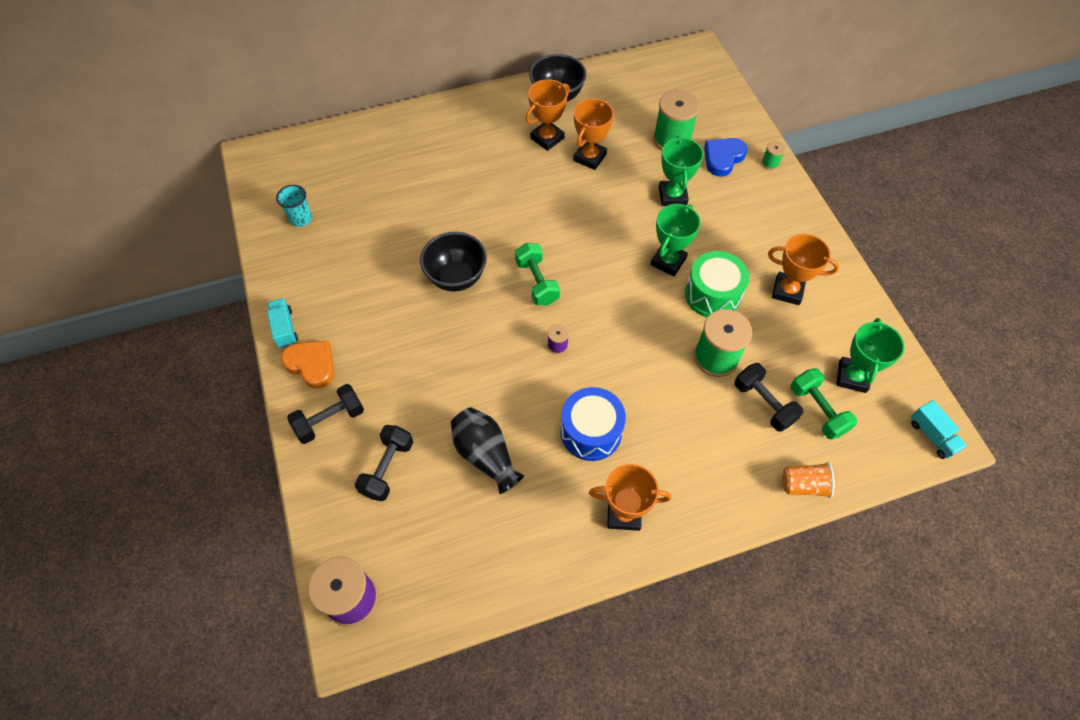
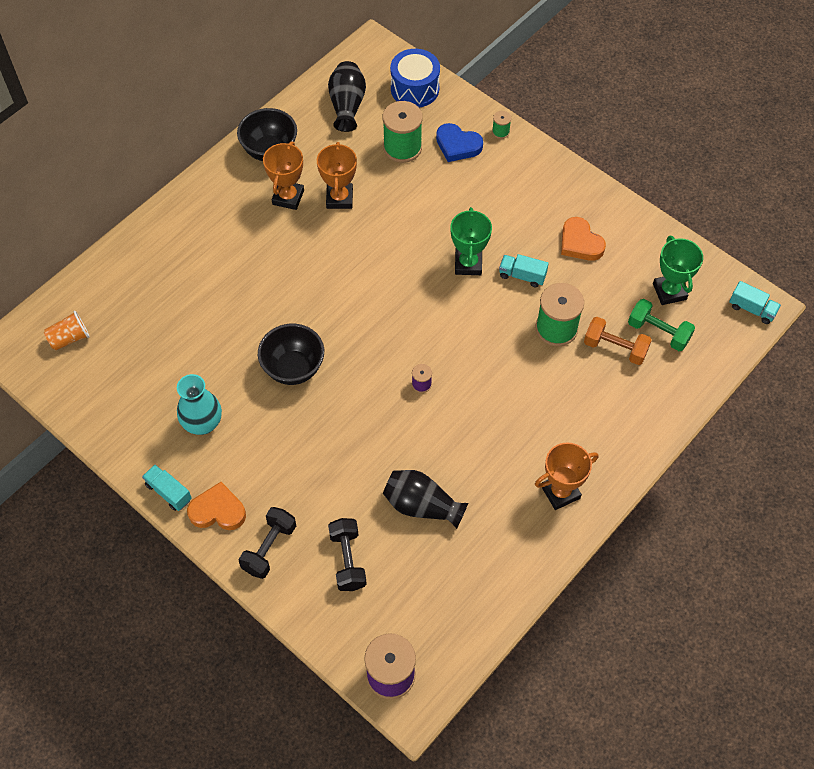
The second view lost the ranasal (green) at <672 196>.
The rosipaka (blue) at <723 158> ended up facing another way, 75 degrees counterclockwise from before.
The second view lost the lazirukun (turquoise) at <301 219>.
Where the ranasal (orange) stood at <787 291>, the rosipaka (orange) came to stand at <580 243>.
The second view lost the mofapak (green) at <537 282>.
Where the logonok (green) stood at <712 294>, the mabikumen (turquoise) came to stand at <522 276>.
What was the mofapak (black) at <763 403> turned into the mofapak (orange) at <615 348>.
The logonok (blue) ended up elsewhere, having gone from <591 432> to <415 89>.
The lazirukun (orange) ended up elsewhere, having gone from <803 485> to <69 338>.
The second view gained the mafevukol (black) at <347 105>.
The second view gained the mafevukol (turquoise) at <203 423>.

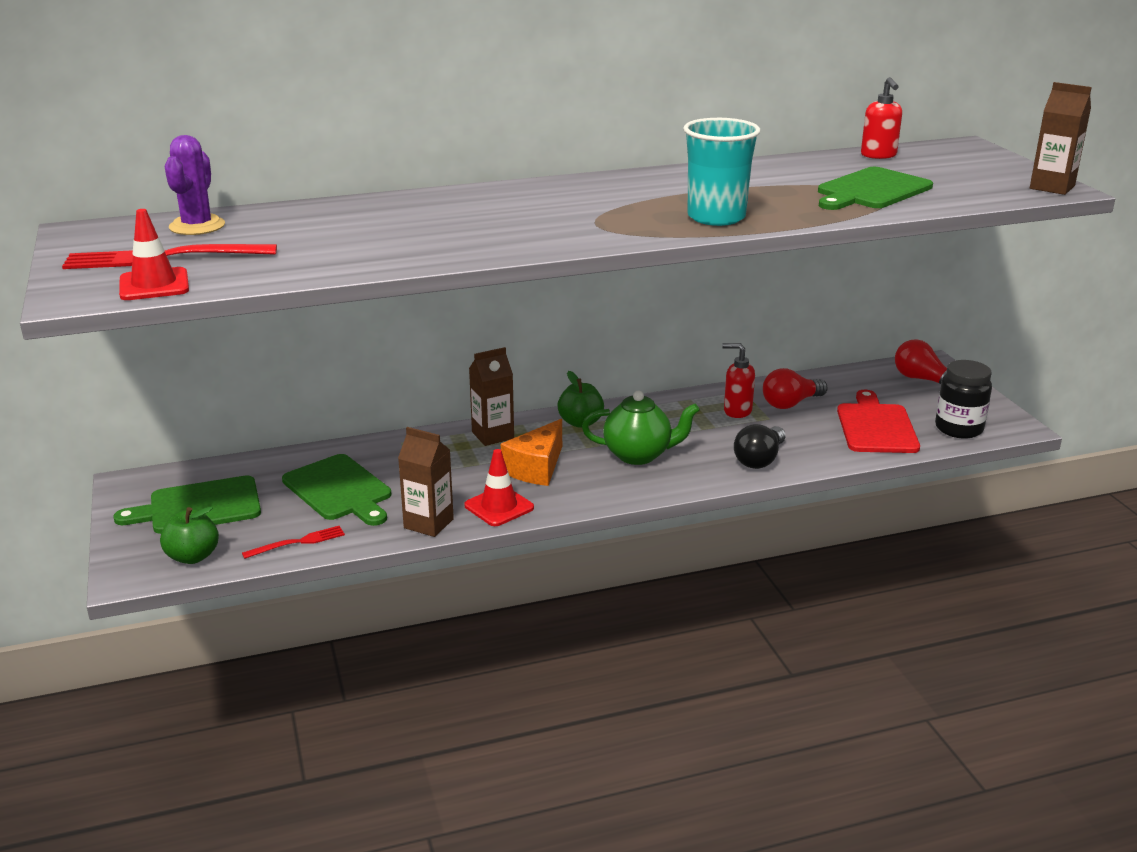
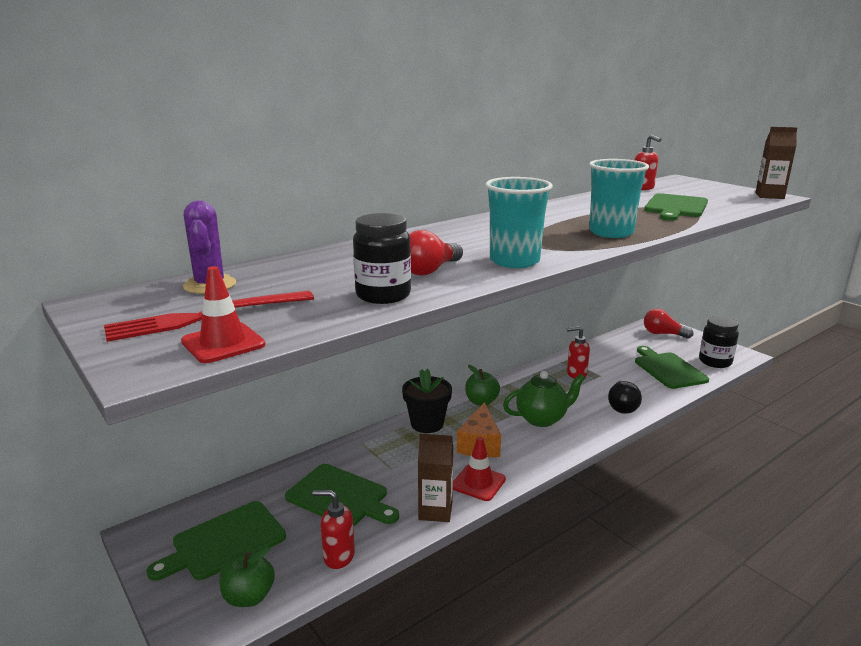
Where the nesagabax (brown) stood at <493 435>, the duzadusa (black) came to stand at <427 424>.
The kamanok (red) ended up elsewhere, having gone from <790 403> to <430 270>.
What was the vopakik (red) at <876 426> turned into the vopakik (green) at <668 369>.
Where the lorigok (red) stood at <298 542>, the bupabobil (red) came to stand at <338 556>.
The second view gained the lazirukun (turquoise) at <514 261>.
The second view gained the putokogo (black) at <383 295>.

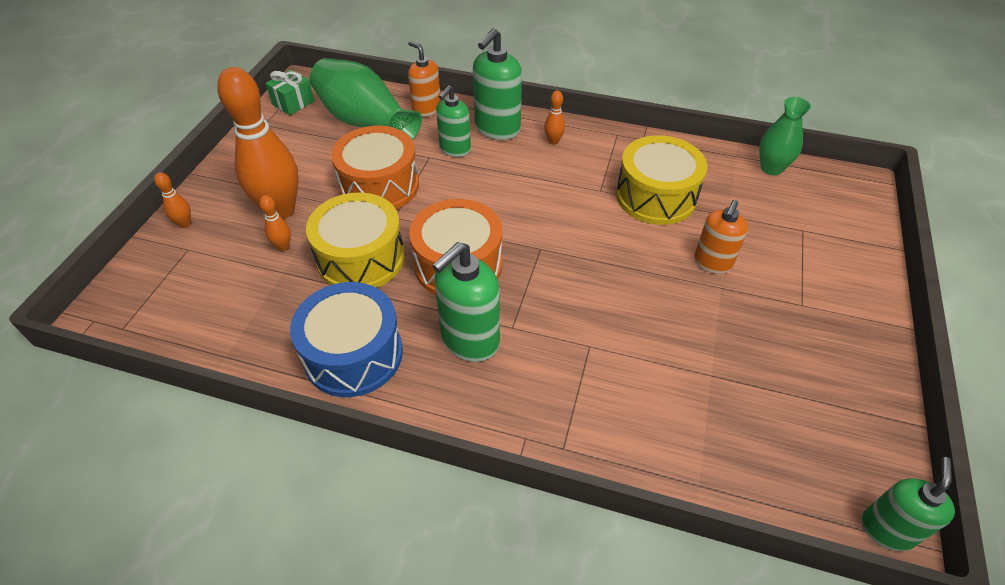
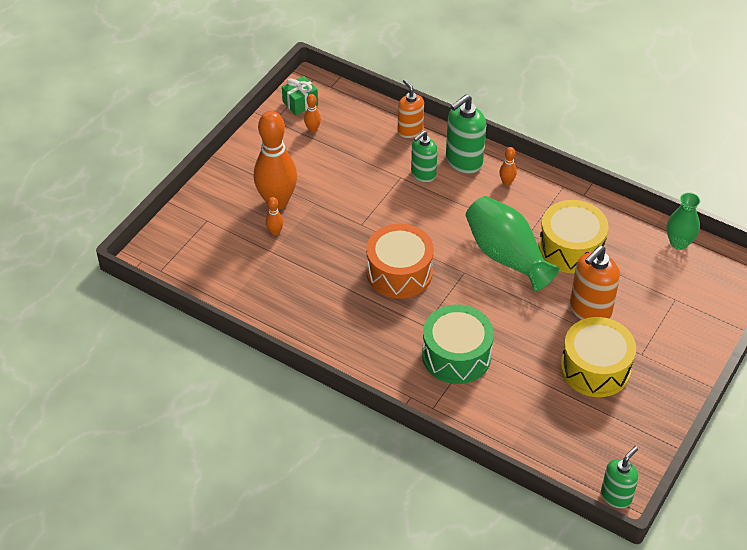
The mafevukol (green) ended up elsewhere, having gone from <366 122> to <506 256>.
The second view lost the logonok (orange) at <379 186>.
The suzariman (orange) ended up elsewhere, having gone from <185 224> to <312 129>.
The logonok (yellow) ended up elsewhere, having gone from <361 258> to <595 368>.
The size of the bupabobil (orange) at <712 263> changed by a factor of 1.50.
The second view lost the bupabobil (green) at <469 340>.
The second view lost the logonok (blue) at <353 354>.
The second view gained the logonok (green) at <456 355>.

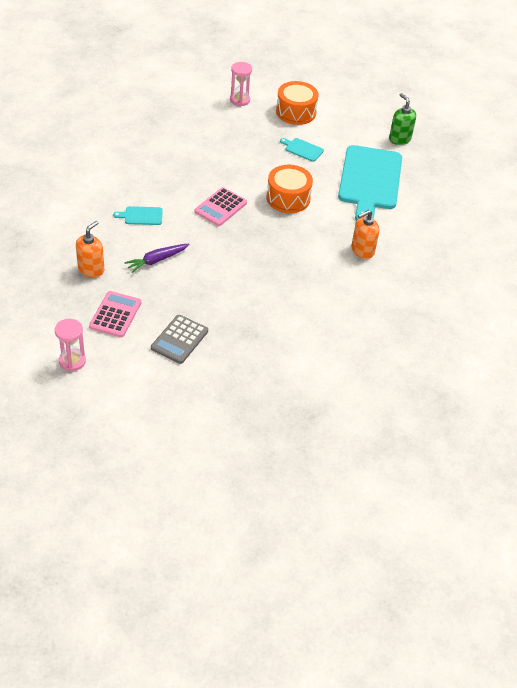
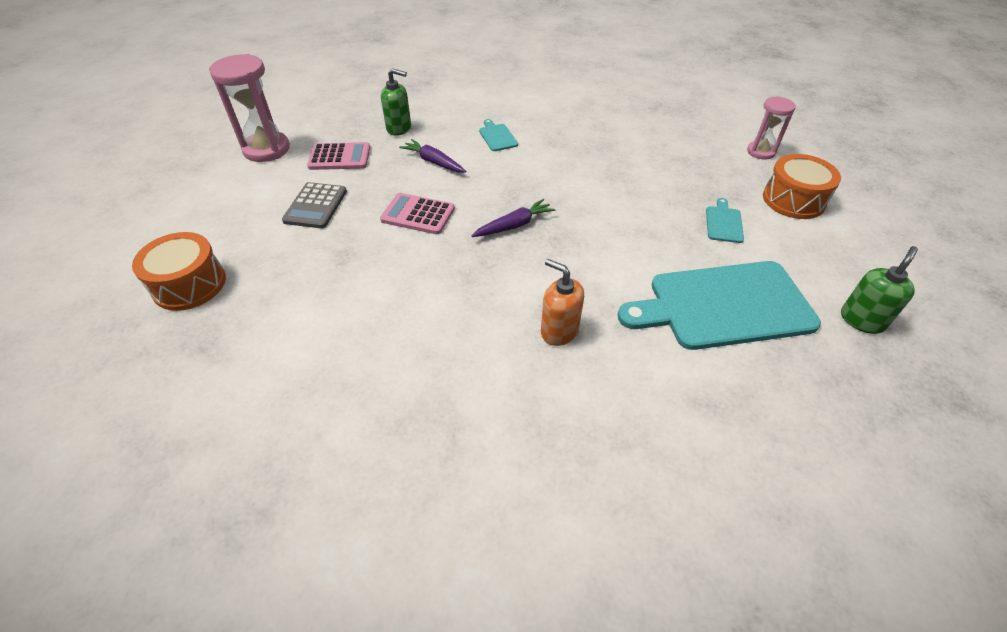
The logonok (orange) ended up elsewhere, having gone from <288 198> to <189 284>.
The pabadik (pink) ended up elsewhere, having gone from <220 207> to <418 214>.
What was the bupabobil (orange) at <91 269> turned into the bupabobil (green) at <399 128>.
The pabadik (grey) at <179 339> ended up facing another way, 90 degrees counterclockwise from before.
The size of the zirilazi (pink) at <72 361> changed by a factor of 1.66.
The second view gained the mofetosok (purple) at <514 225>.

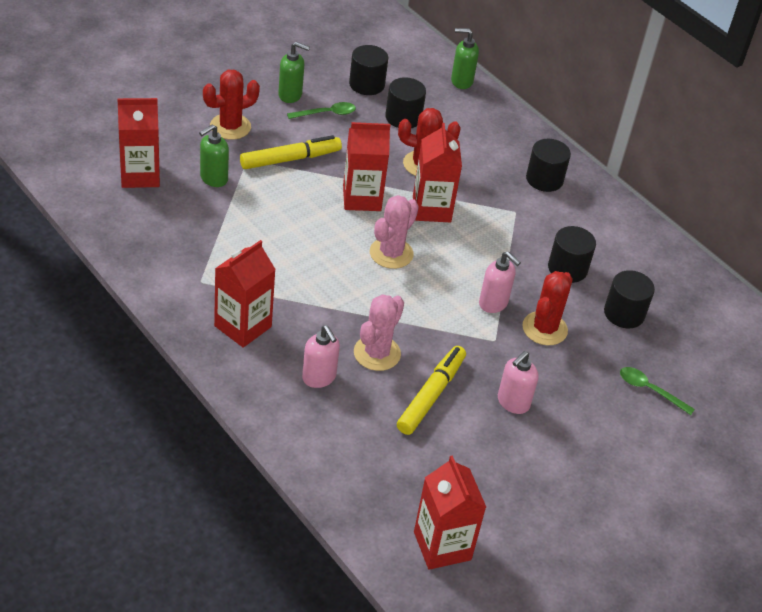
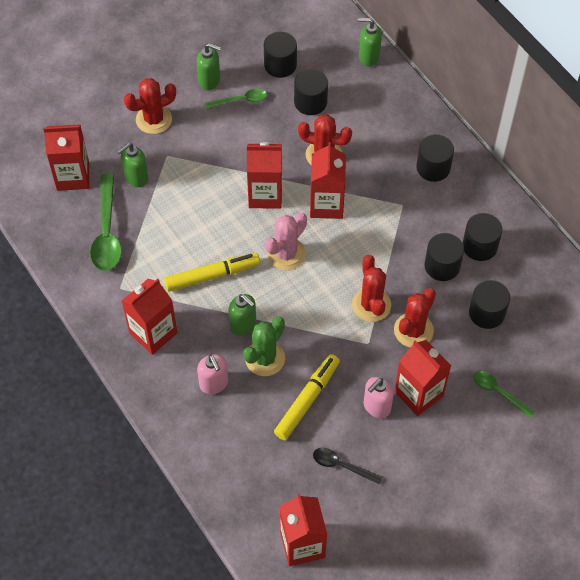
The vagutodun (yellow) ended up elsewhere, having gone from <290 159> to <212 275>.
Where the bupabobil (pink) stood at <493 303>, the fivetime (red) came to stand at <371 305>.
What was the fivetime (pink) at <377 353> turned into the fivetime (green) at <265 358>.
The second view gained the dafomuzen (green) at <107 232>.
The second view gained the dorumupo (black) at <479 246>.
The second view gained the bupabobil (green) at <243 325>.
The second view gained the nesagabax (red) at <418 393>.
The second view gained the dafomuzen (black) at <342 465>.

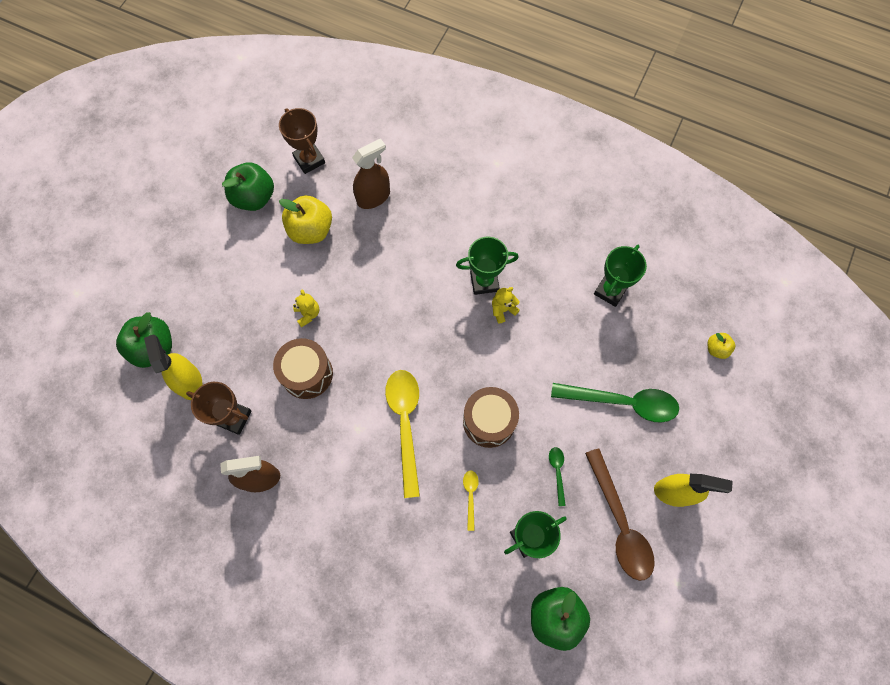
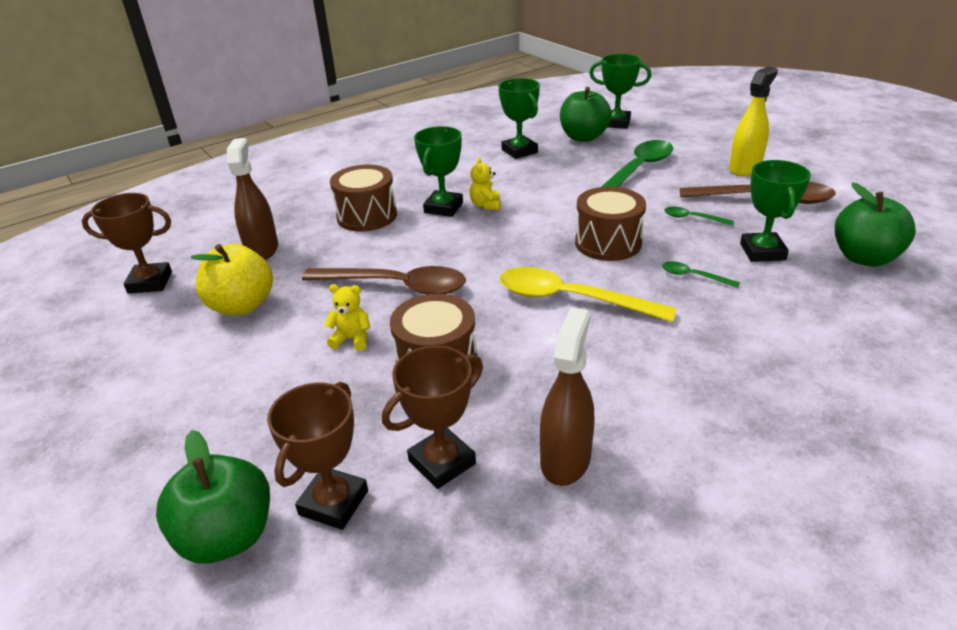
The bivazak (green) ended up elsewhere, having gone from <254 197> to <583 137>.
Where the bivazak (yellow) stood at <716 349>, the ranasal (green) came to stand at <616 123>.
Where the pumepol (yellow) stood at <189 381>, the ranasal (brown) came to stand at <334 503>.
What was the dafomuzen (yellow) at <470 496> turned into the dafomuzen (green) at <693 276>.
The second view gained the logonok (brown) at <367 216>.
The second view gained the dafomuzen (brown) at <396 286>.

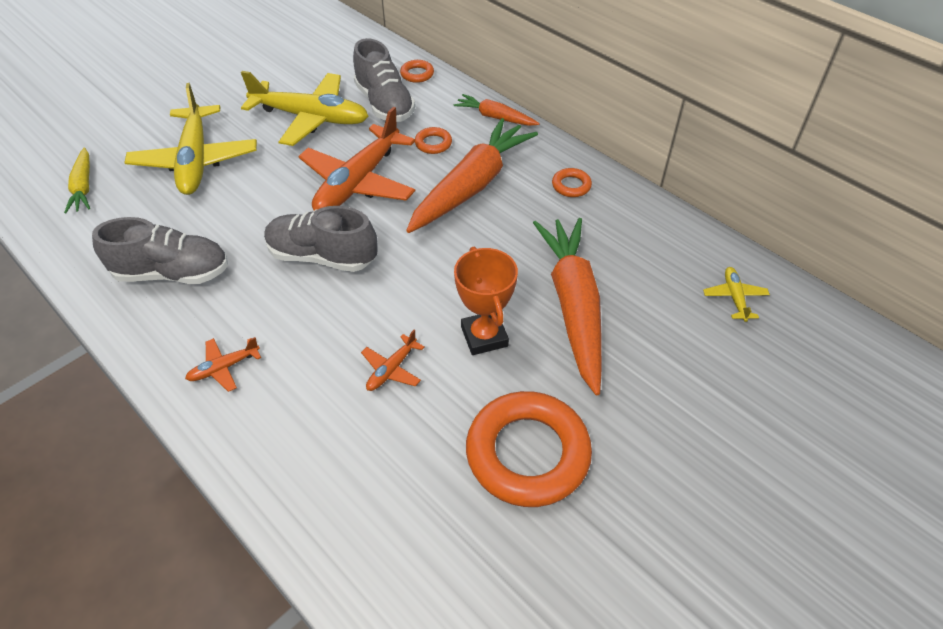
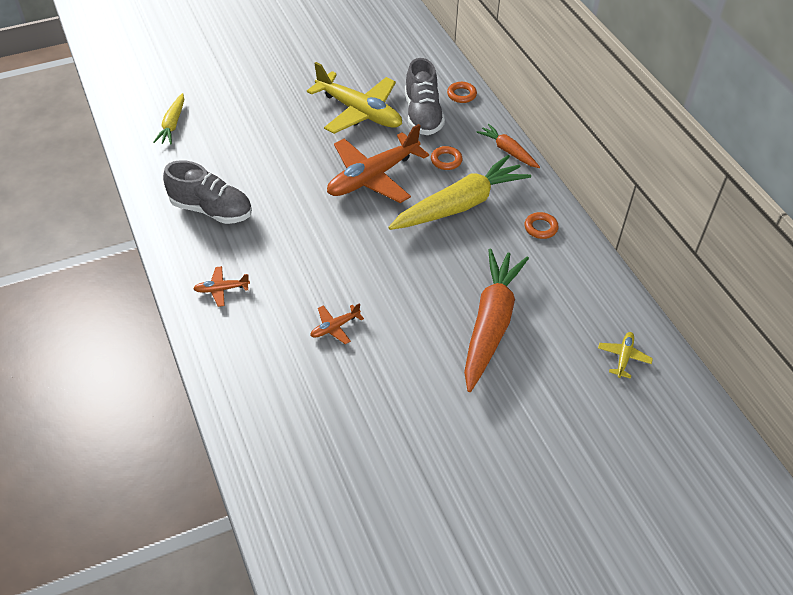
The second view lost the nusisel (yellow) at <195 161>.
What was the mofetosok (orange) at <472 185> turned into the mofetosok (yellow) at <460 205>.
The second view lost the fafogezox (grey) at <322 257>.
The second view lost the ranasal (orange) at <484 336>.
The second view lost the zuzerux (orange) at <527 453>.

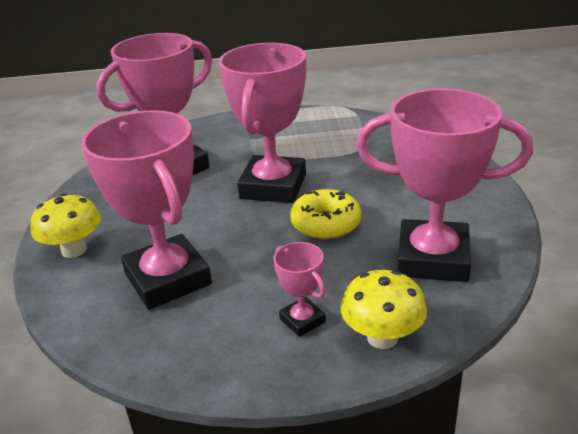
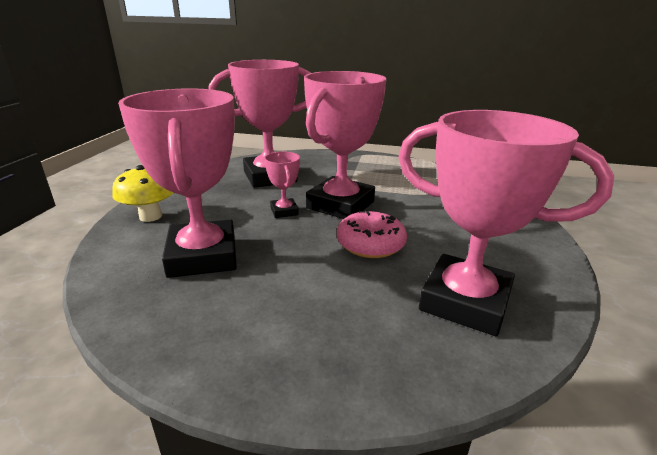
What was the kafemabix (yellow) at <326 224> turned into the kafemabix (pink) at <370 244>.
The ranasal (pink) ended up elsewhere, having gone from <302 320> to <284 211>.
The second view lost the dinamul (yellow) at <382 337>.

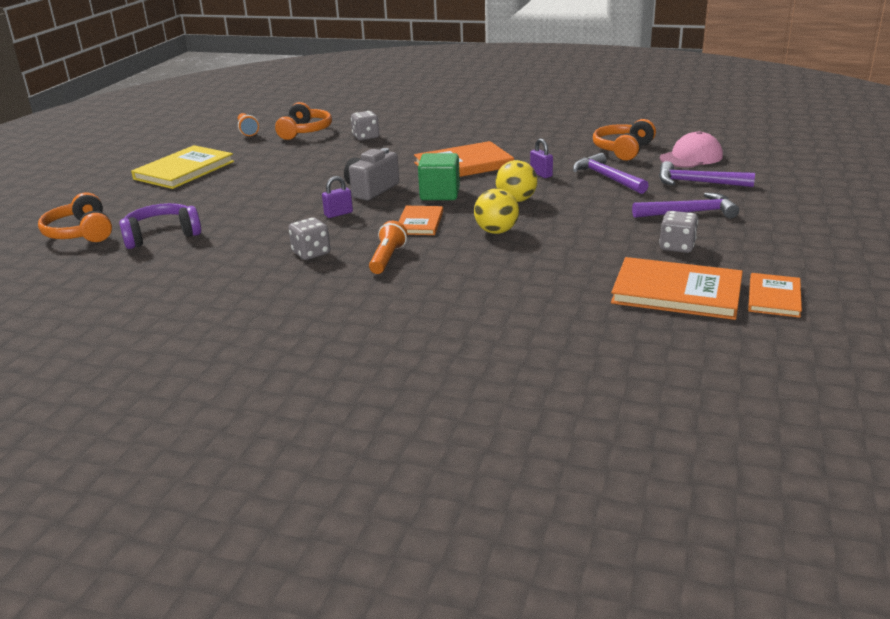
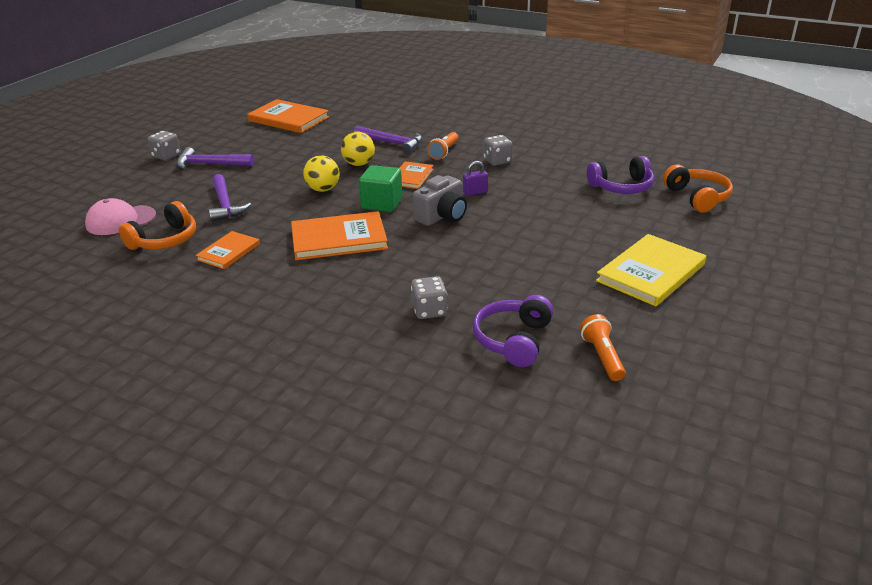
What was the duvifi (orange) at <305 131> turned into the duvifi (purple) at <513 340>.
The second view lost the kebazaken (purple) at <541 174>.
The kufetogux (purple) ended up elsewhere, having gone from <697 182> to <392 143>.
The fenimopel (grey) ended up elsewhere, having gone from <677 246> to <166 156>.
The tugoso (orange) ended up elsewhere, having gone from <774 297> to <228 252>.

